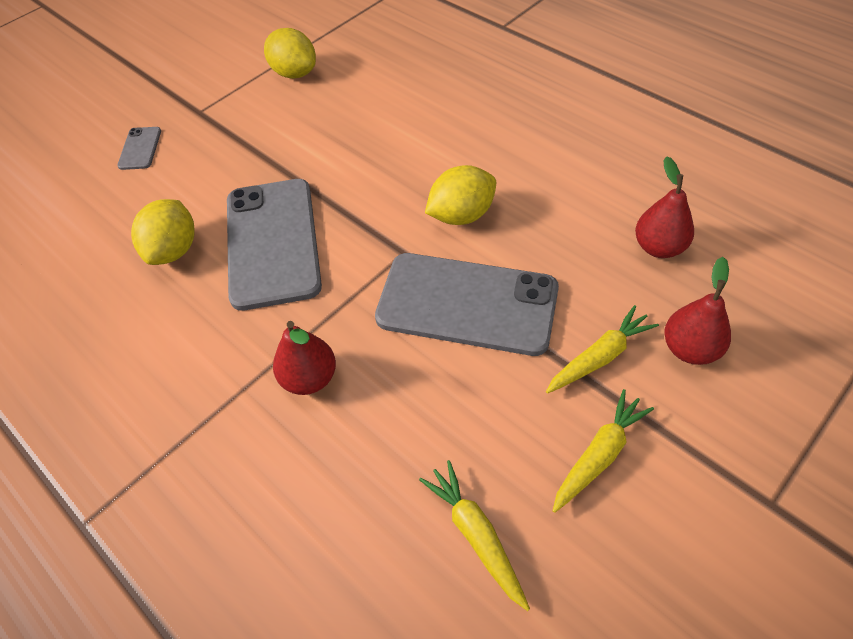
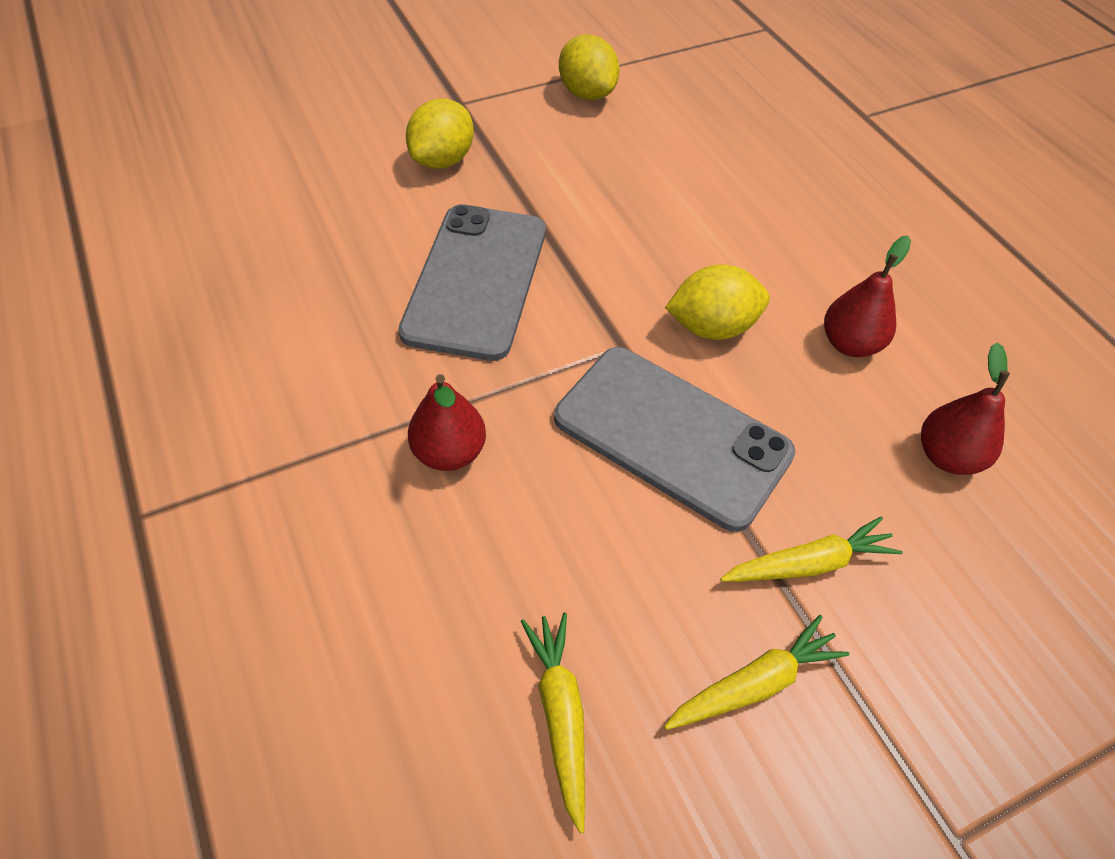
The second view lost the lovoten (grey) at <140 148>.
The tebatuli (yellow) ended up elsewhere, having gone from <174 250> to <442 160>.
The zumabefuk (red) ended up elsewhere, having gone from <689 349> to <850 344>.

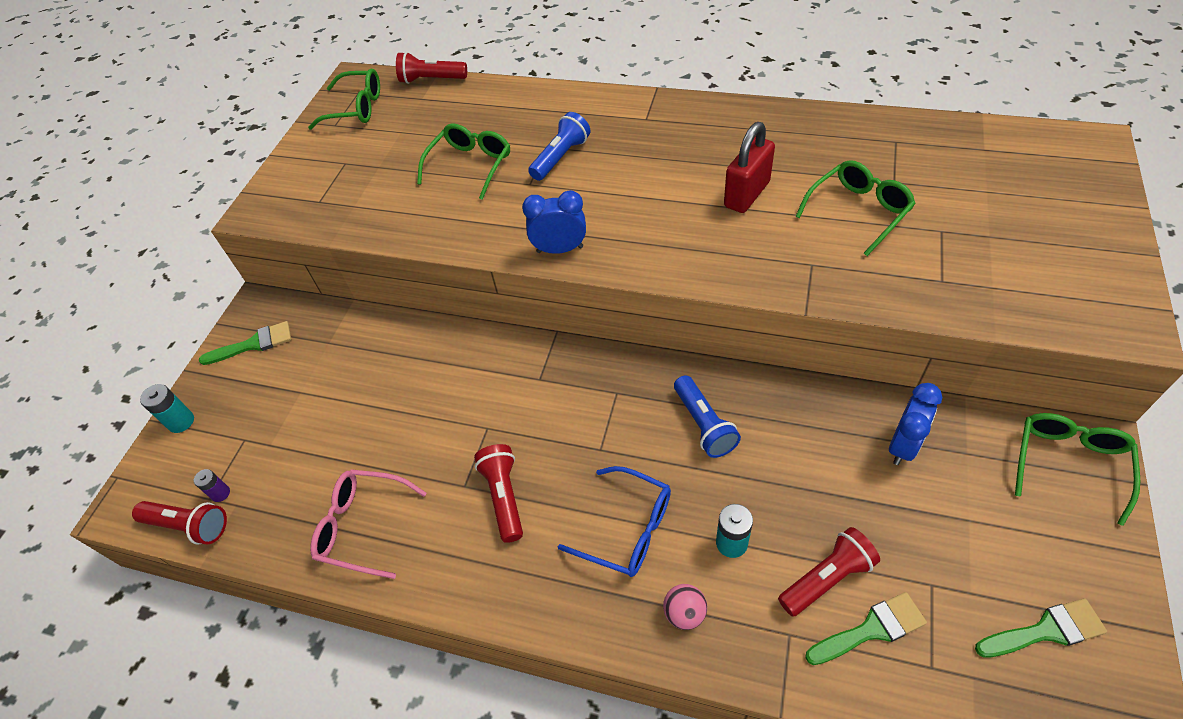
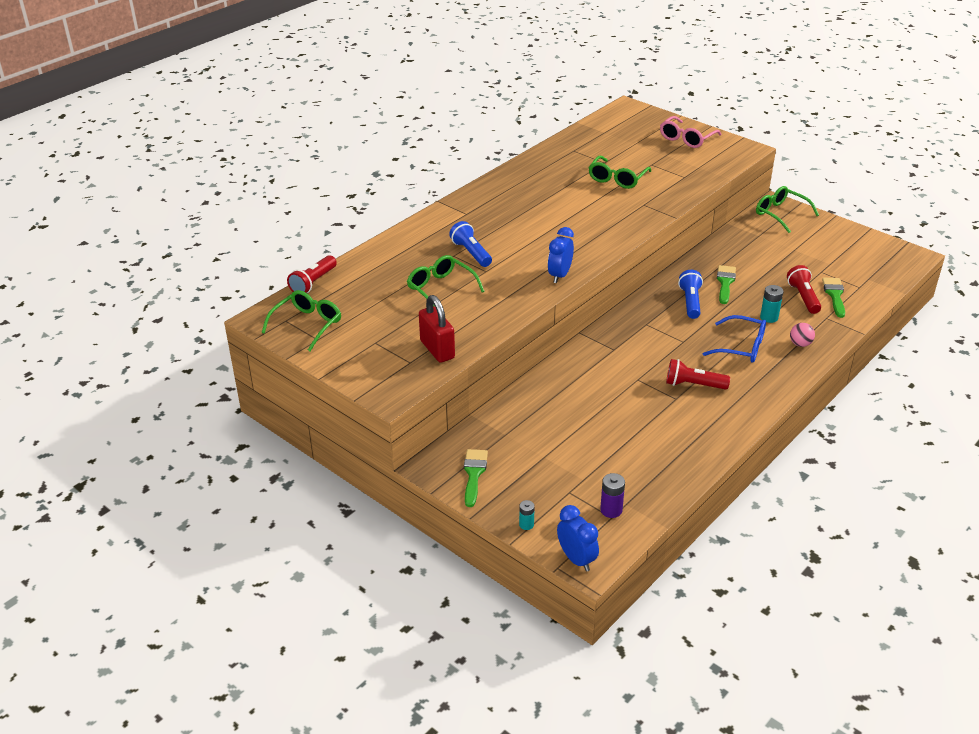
The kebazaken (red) ended up elsewhere, having gone from <747 194> to <437 349>.
The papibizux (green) at <858 211> ended up facing another way, 135 degrees counterclockwise from before.
The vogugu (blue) at <704 424> ended up facing another way, 90 degrees counterclockwise from before.
The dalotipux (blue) ended up elsewhere, having gone from <903 445> to <576 559>.
The size of the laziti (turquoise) at <181 422> changed by a factor of 0.66.
The papibizux (blue) at <628 529> ended up facing another way, 60 degrees clockwise from before.
The size of the laziti (purple) at <220 493> changed by a factor of 1.51.
The papibizux (pink) ended up elsewhere, having gone from <362 526> to <686 139>.
The second view lost the vogugu (red) at <189 525>.
The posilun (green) ended up elsewhere, having gone from <1045 631> to <725 282>.

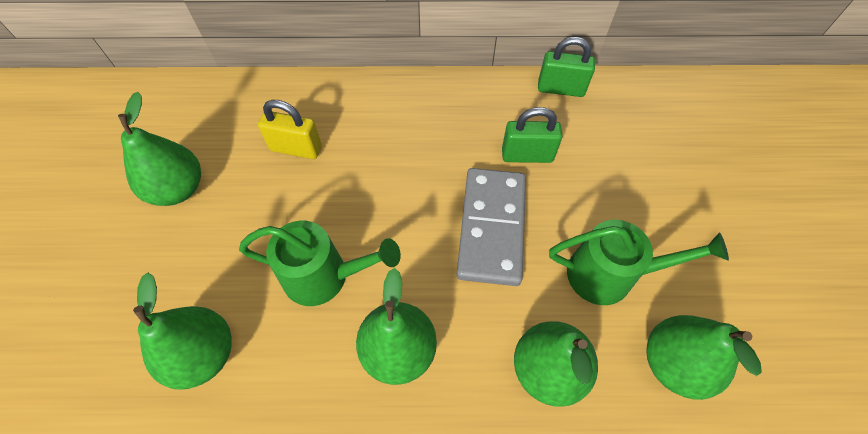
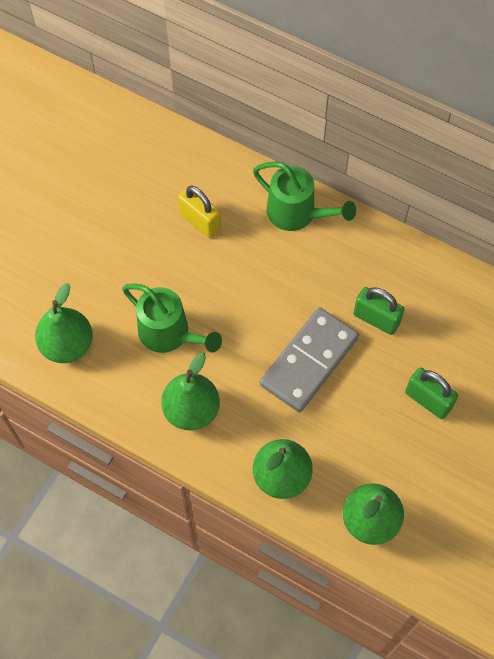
The kebazaken (green) ended up elsewhere, having gone from <560 89> to <428 400>.
The second view lost the zumabefuk (green) at <178 189>.
The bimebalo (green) ended up elsewhere, having gone from <610 275> to <298 214>.

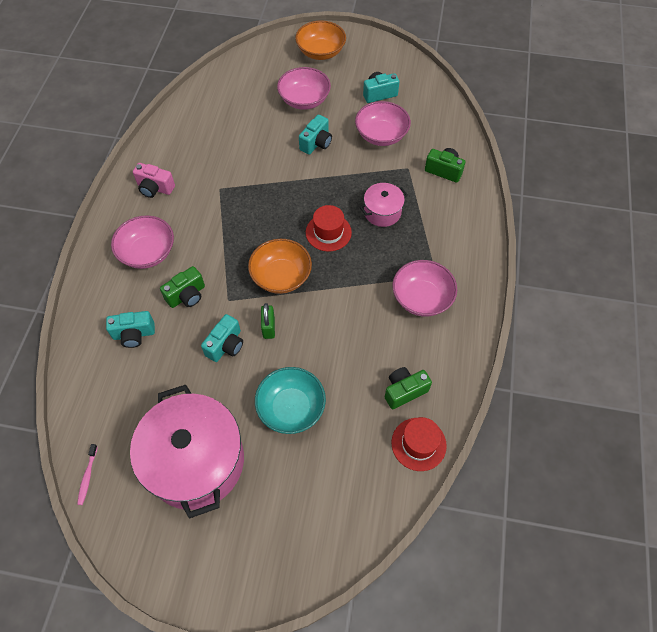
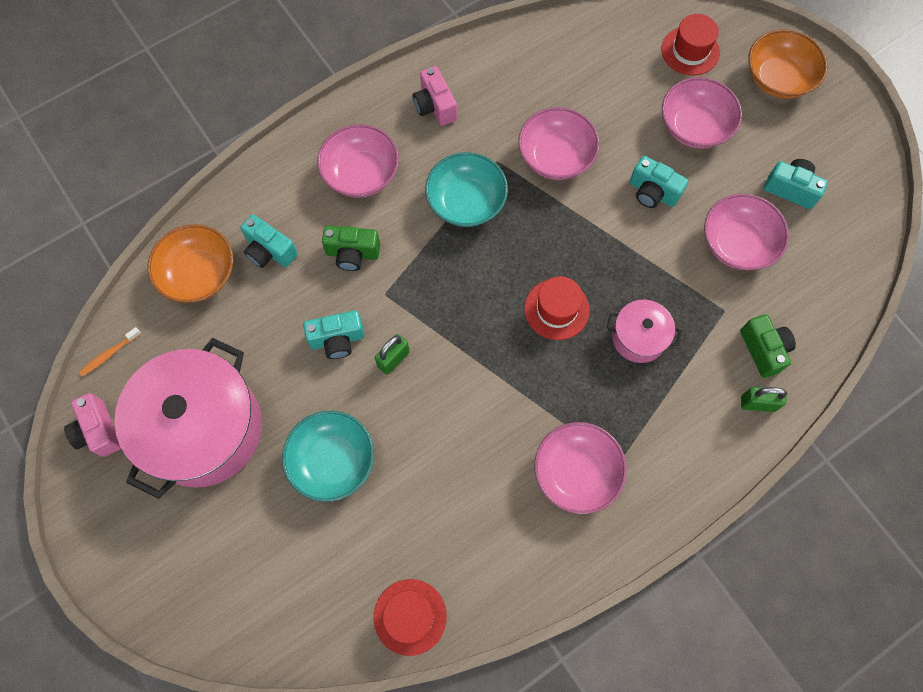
The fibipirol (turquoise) at <316 143> ended up facing another way, 45 degrees clockwise from before.
The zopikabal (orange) ended up elsewhere, having gone from <281 276> to <199 274>.
The second view lost the fibipirol (green) at <404 391>.
What was the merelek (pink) at <87 476> turned into the merelek (orange) at <109 354>.
The second view gained the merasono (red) at <690 51>.
The second view gained the zopikabal (pink) at <555 157>.
The second view gained the zopikabal (turquoise) at <466 202>.
The second view gained the kebazaken (green) at <757 403>.
The second view gained the fibipirol (pink) at <99 431>.

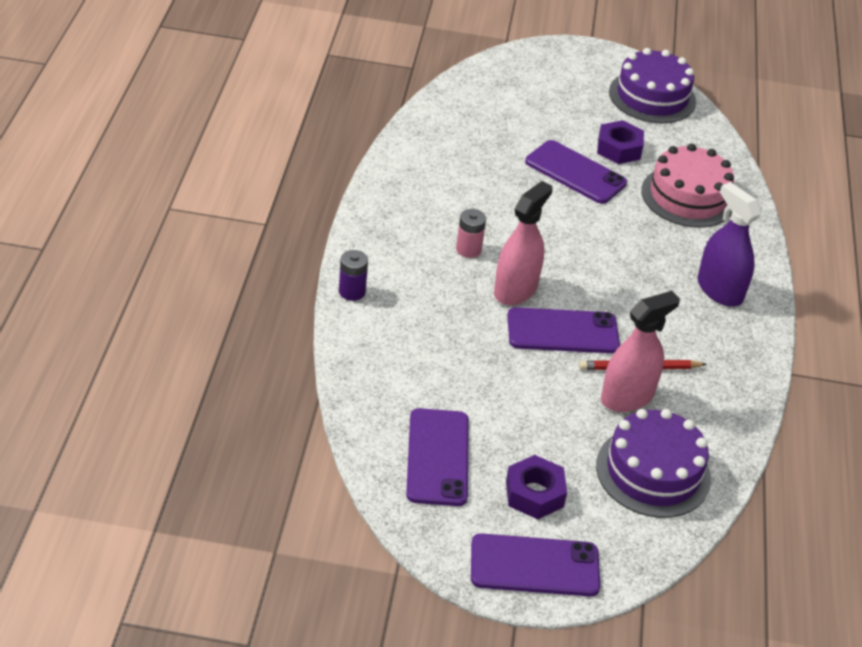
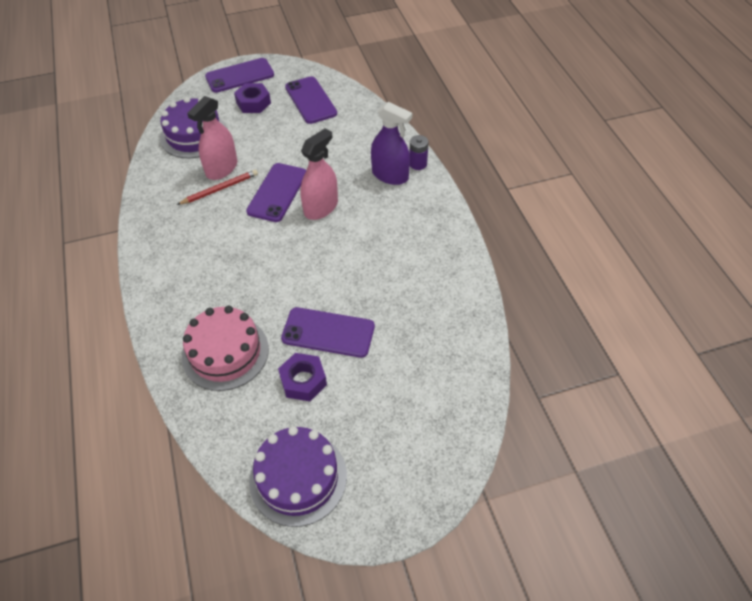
The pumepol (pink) at <515 290> ended up facing another way, 150 degrees counterclockwise from before.
The pumepol (purple) ended up elsewhere, having gone from <719 290> to <390 175>.
The second view lost the laziti (pink) at <468 249>.
The lovoten (purple) at <562 331> ended up facing another way, 45 degrees counterclockwise from before.

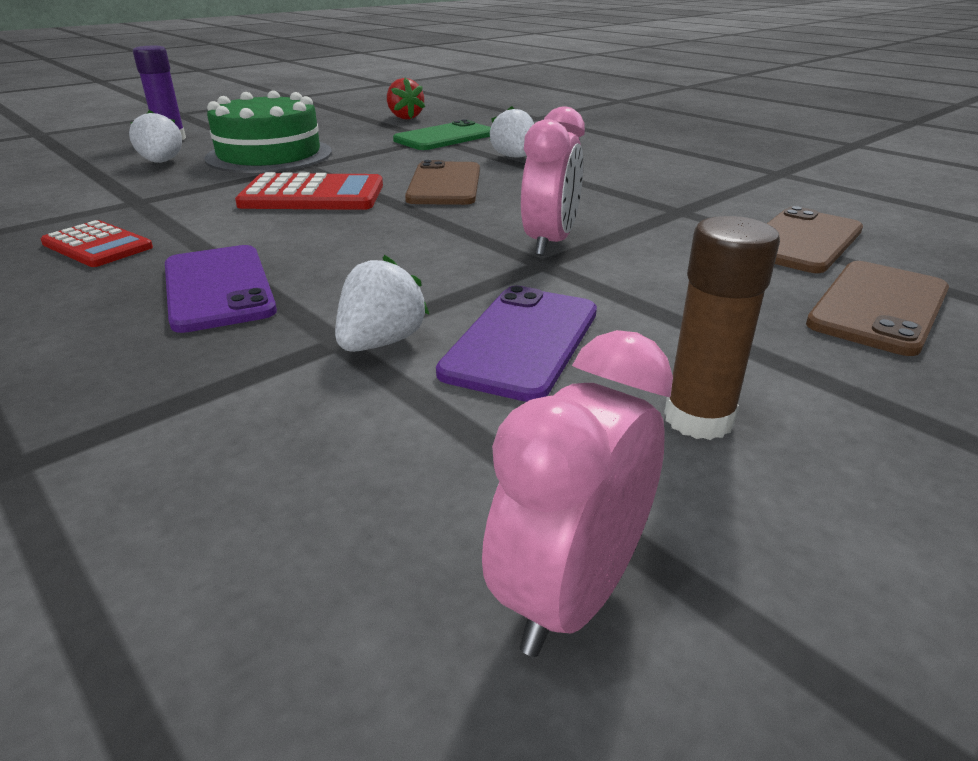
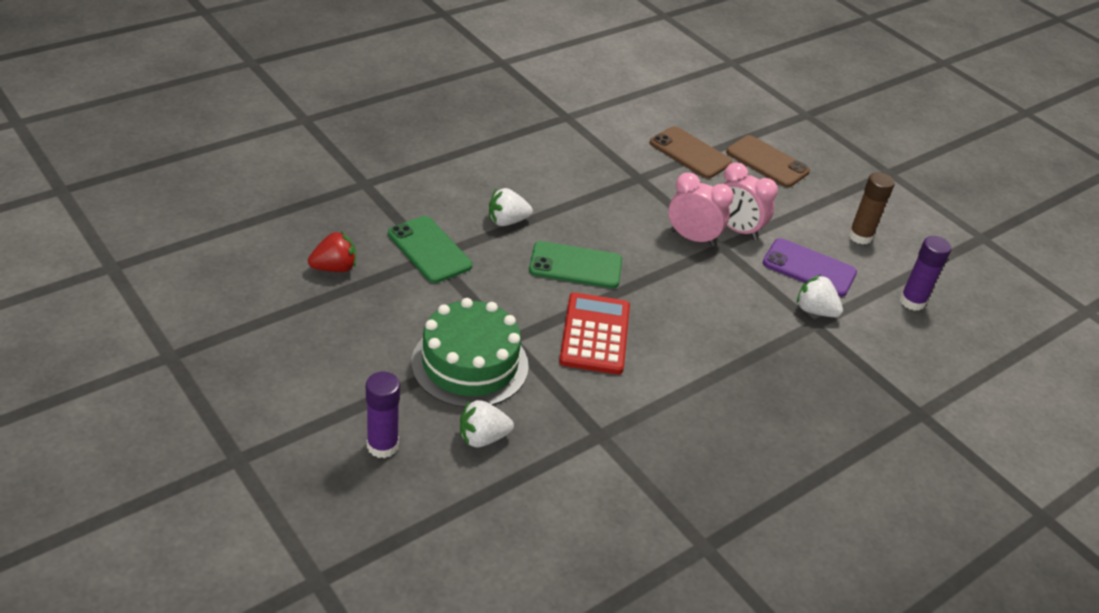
What was the lovoten (brown) at <444 184> turned into the lovoten (green) at <575 266>.
The second view lost the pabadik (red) at <97 245>.
The second view lost the lovoten (purple) at <218 288>.
The dalotipux (pink) ended up elsewhere, having gone from <570 594> to <737 229>.
The second view gained the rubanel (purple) at <912 301>.

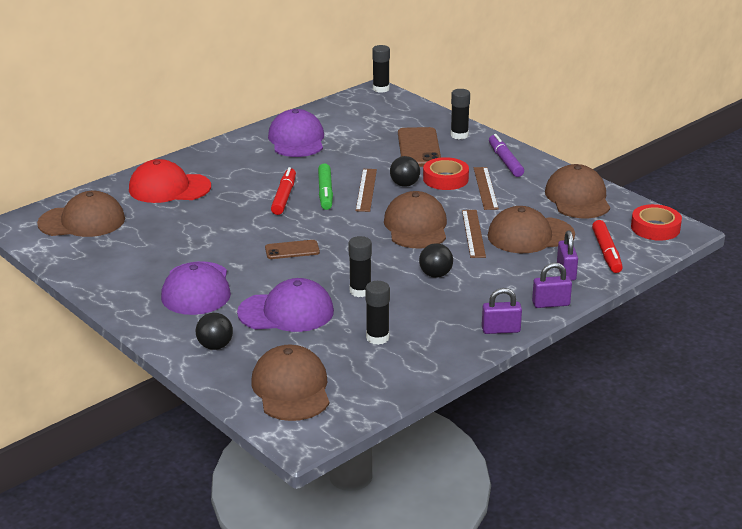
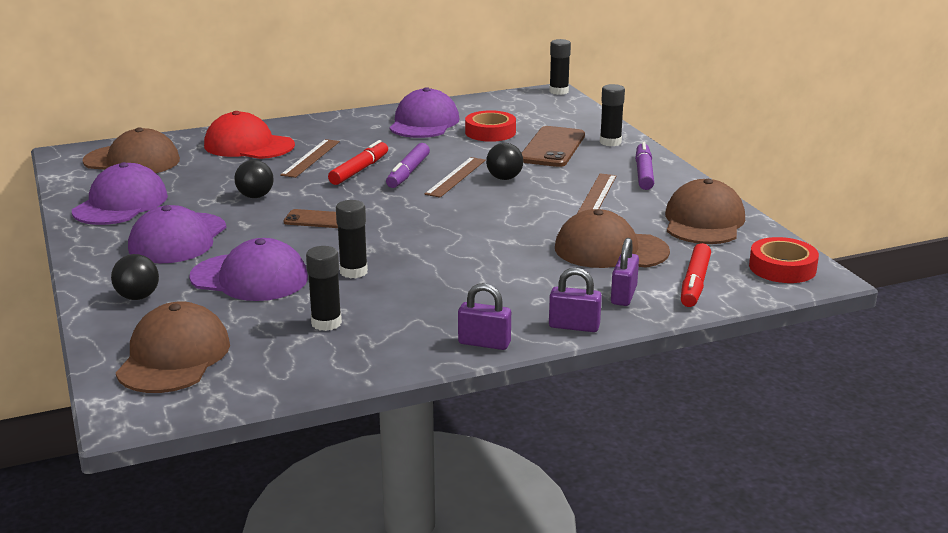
The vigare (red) ended up elsewhere, having gone from <445 179> to <490 132>.
What was the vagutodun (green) at <325 192> turned into the vagutodun (purple) at <408 173>.
The second view lost the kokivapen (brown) at <416 226>.
The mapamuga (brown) ended up elsewhere, having gone from <473 233> to <311 158>.
The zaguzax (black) ended up elsewhere, having gone from <435 274> to <255 196>.
The second view gained the kokivapen (purple) at <121 204>.

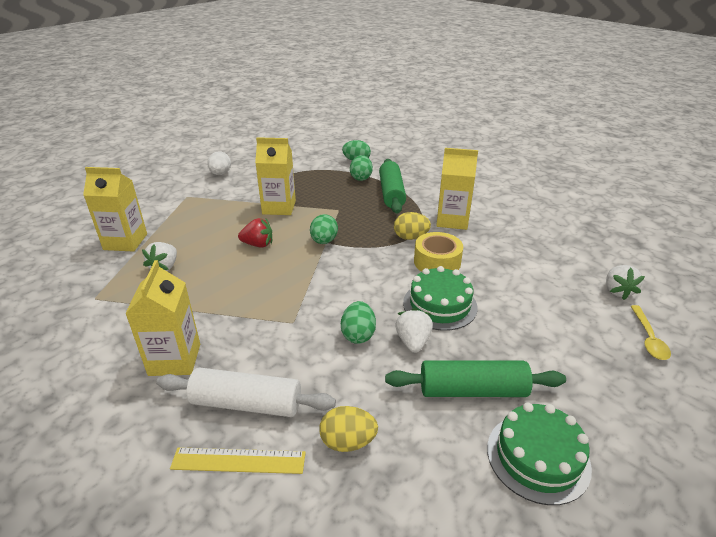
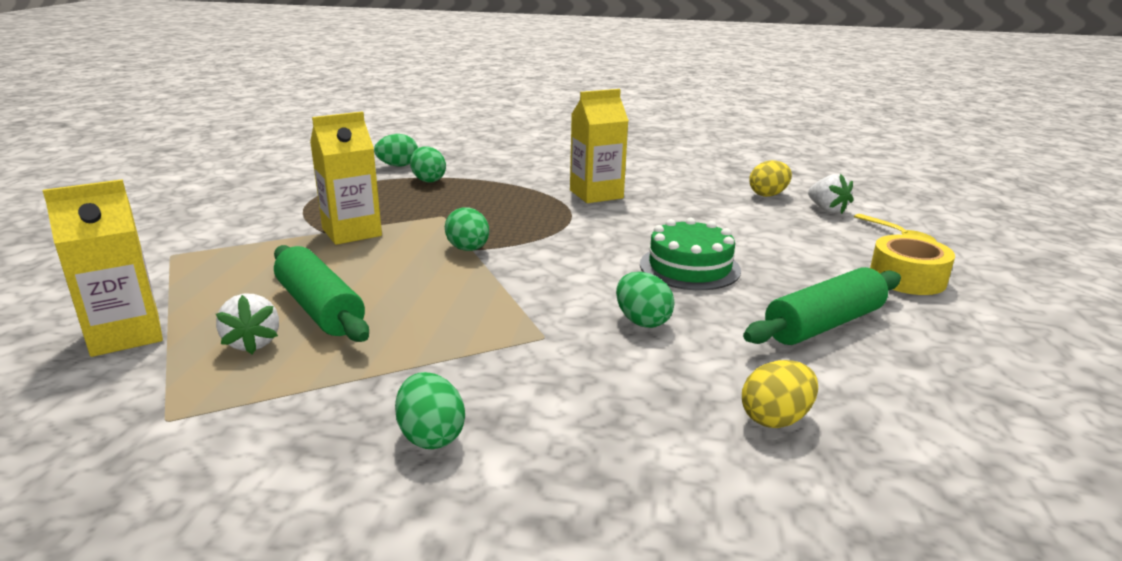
The second view lost the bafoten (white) at <220 174>.
The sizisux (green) ended up elsewhere, having gone from <391 193> to <320 308>.
The bafoten (yellow) ended up elsewhere, having gone from <410 237> to <768 195>.
The second view lost the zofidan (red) at <258 244>.
The vigare (yellow) ended up elsewhere, having gone from <437 262> to <907 278>.
Where the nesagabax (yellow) stood at <175 359>, the bafoten (green) came to stand at <431 436>.
The second view lost the zofidan (white) at <413 342>.
The second view lost the sizisux (white) at <247 403>.
The second view lost the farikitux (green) at <538 457>.
The second view lost the mapamuga (yellow) at <238 460>.

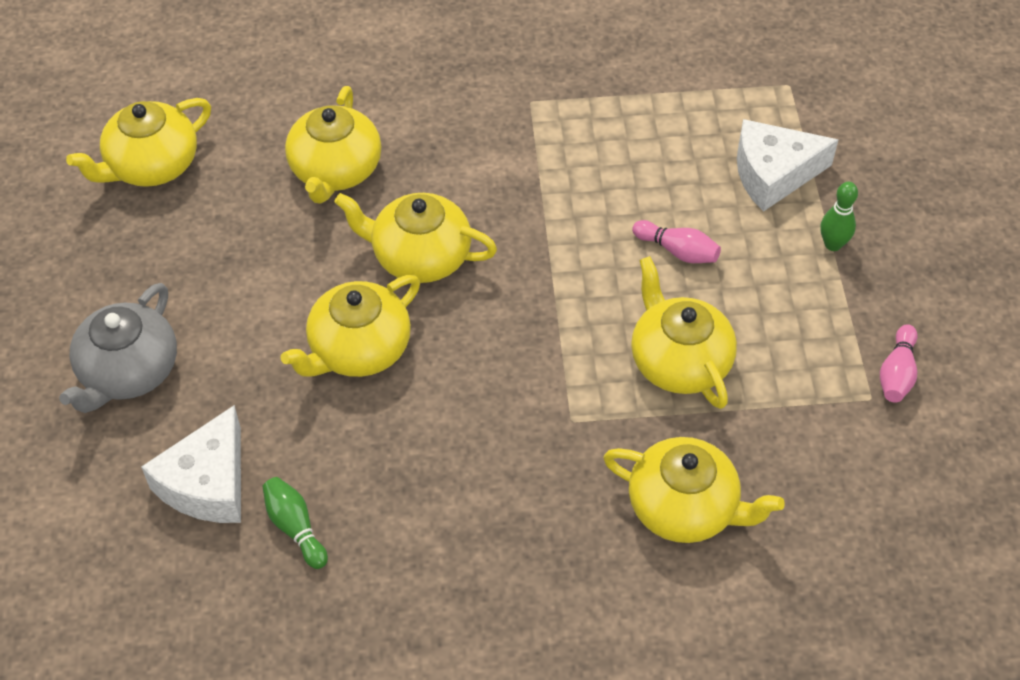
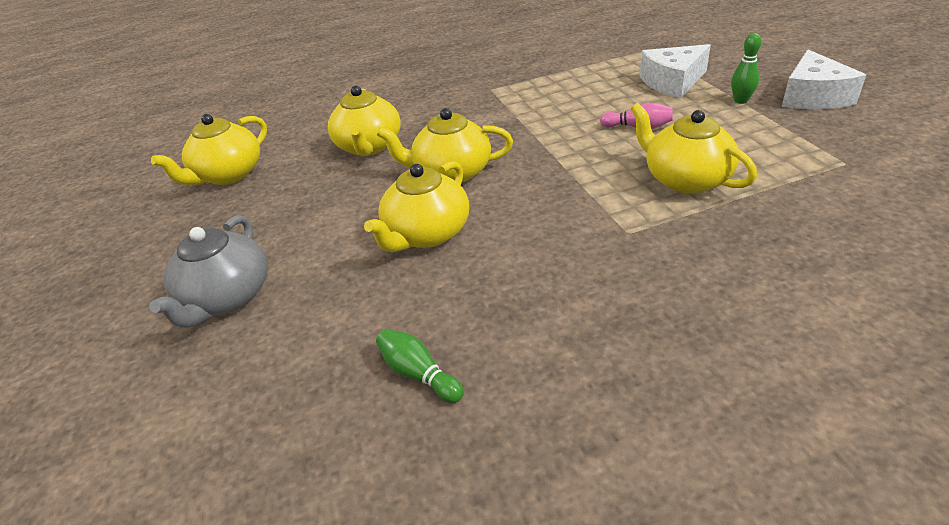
The second view lost the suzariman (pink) at <897 373>.
The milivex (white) ended up elsewhere, having gone from <208 483> to <813 97>.
The second view lost the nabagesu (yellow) at <684 507>.

